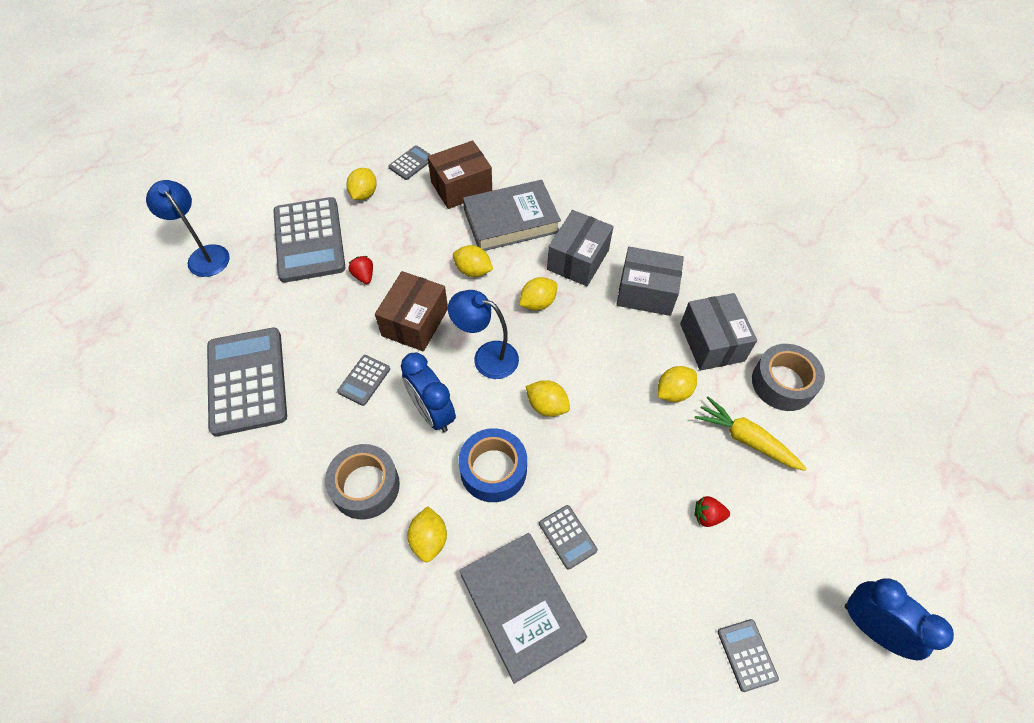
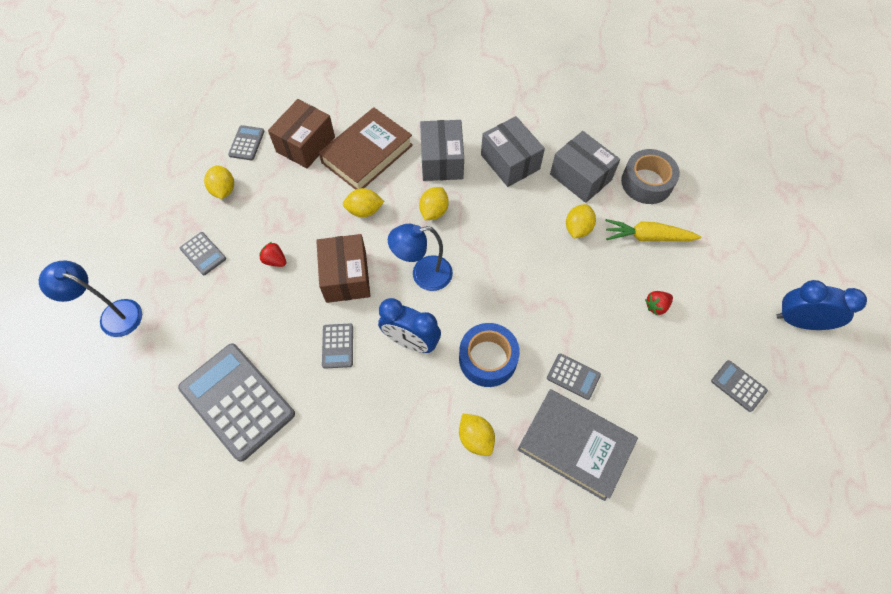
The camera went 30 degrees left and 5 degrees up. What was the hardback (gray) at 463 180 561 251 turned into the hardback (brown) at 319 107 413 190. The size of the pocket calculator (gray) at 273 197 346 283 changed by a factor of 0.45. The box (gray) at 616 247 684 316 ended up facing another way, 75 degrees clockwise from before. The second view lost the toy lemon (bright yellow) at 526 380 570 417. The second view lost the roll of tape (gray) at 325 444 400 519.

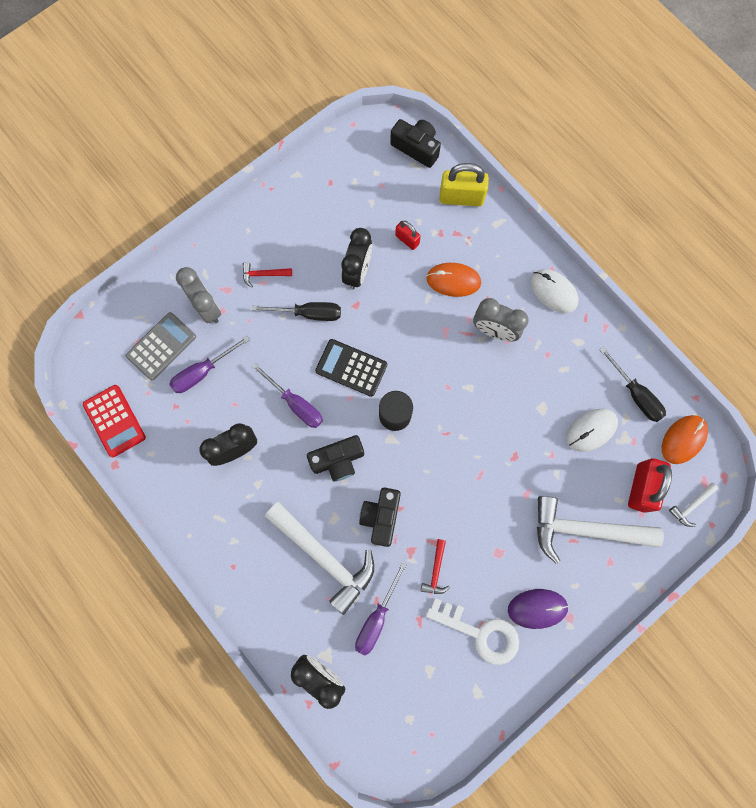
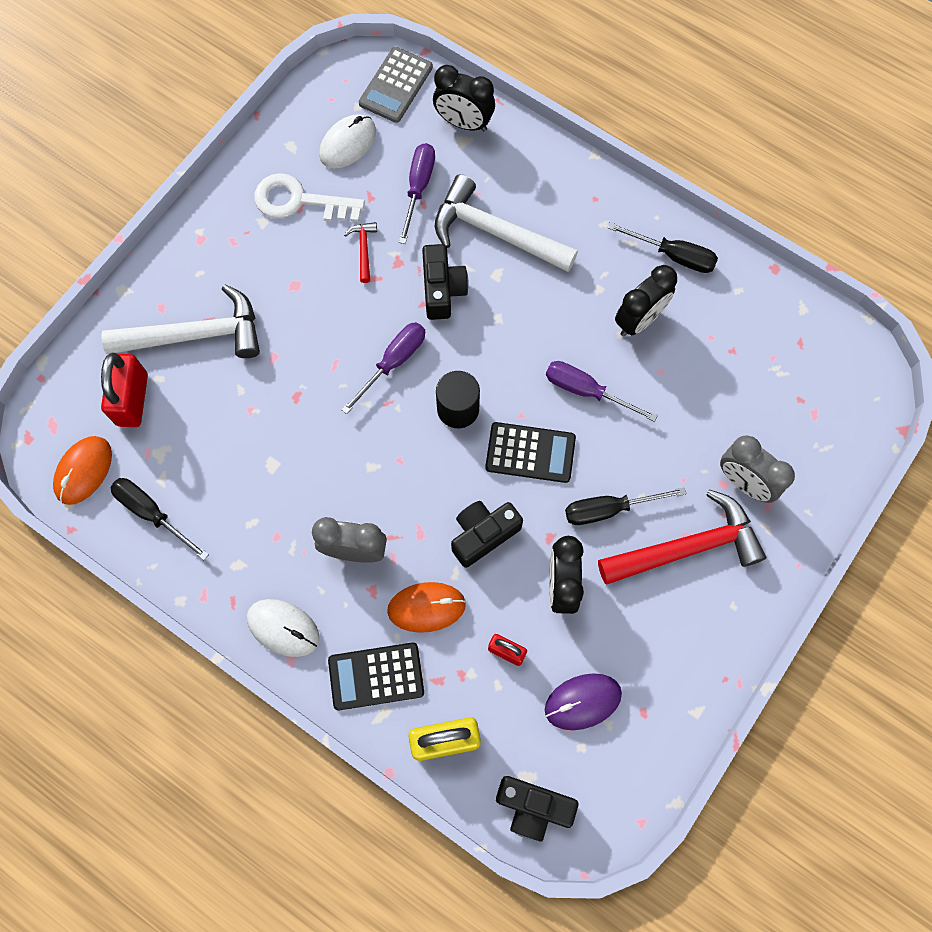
The camera went 165 degrees right and 5 degrees down. The size of the claw hammer (scarlet) at 243 262 292 288 changed by a factor of 2.30. The pocket calculator (gray) ended up elsewhere, having gone from 126 312 196 380 to 359 47 433 123. The screwdriver (violet) ended up elsewhere, having gone from 169 336 250 393 to 341 322 425 414. The second view lost the pocket calculator (scarlet) at 83 385 146 457. The mouse (white) ended up elsewhere, having gone from 566 408 618 452 to 319 114 376 168. The photo camera (black) ended up elsewhere, having gone from 307 435 364 481 to 451 501 523 568. The second view lost the claw hammer (white) at 669 483 718 527. The mouse (violet) ended up elsewhere, having gone from 508 589 569 629 to 545 673 622 730. The second view gained the screwdriver (black) at 608 222 718 273. The second view gained the pocket calculator (black) at 328 642 424 710.

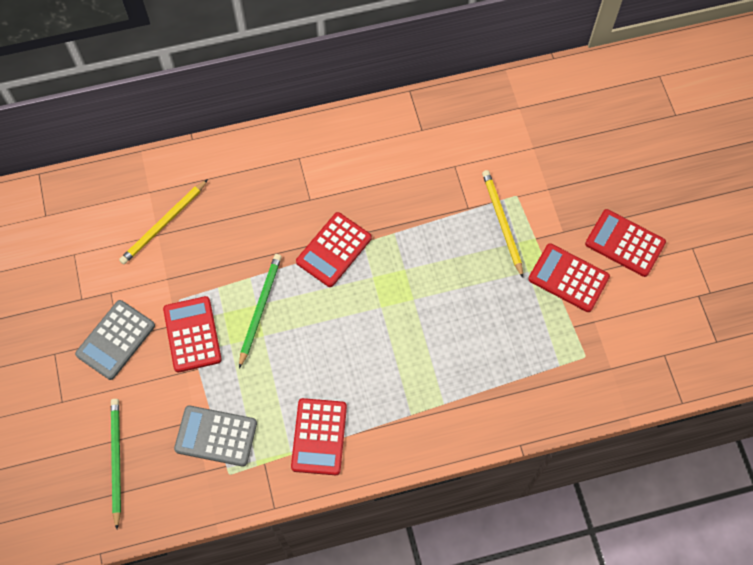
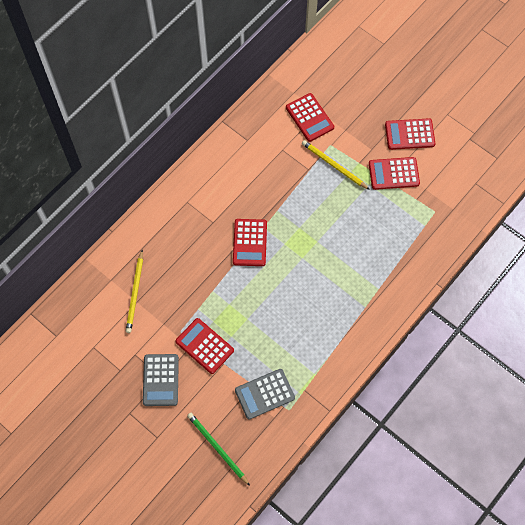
The camera went 35 degrees left and 0 degrees up. The second view lost the lead pencil (emerald) at 239 254 282 368. The pocket calculator (scarlet) ended up elsewhere, having gone from 291 398 347 475 to 286 93 334 142.

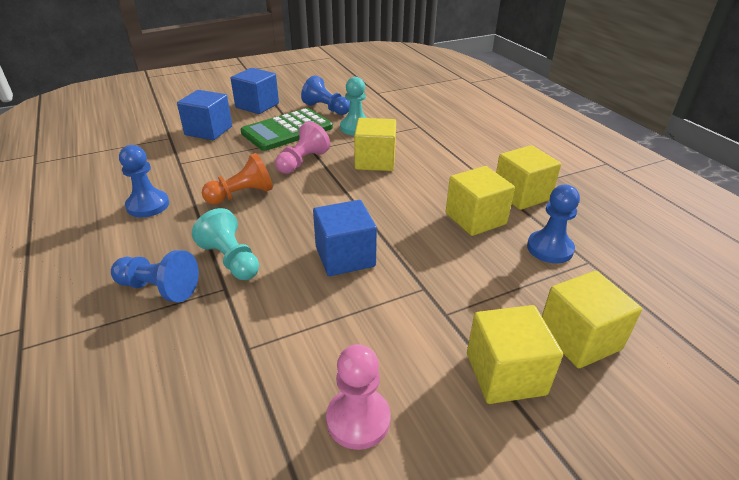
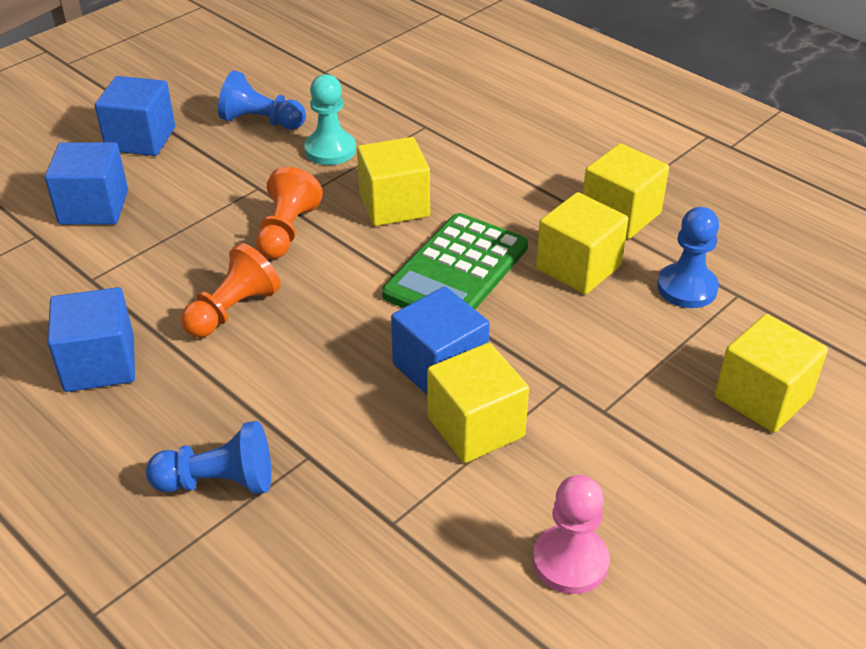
The camera went 20 degrees left and 5 degrees up. The pocket calculator (emerald) ended up elsewhere, having gone from 240 108 333 151 to 382 213 528 309. What was the game pawn (rosy) at 275 121 330 174 turned into the game pawn (orange) at 256 167 323 259. Where the game pawn (cobalt) stood at 119 145 169 217, the cube (cobalt) came to stand at 48 287 135 392. The second view lost the game pawn (turquoise) at 192 208 259 280. The cube (bright yellow) ended up elsewhere, having gone from 467 305 563 404 to 427 343 529 463.

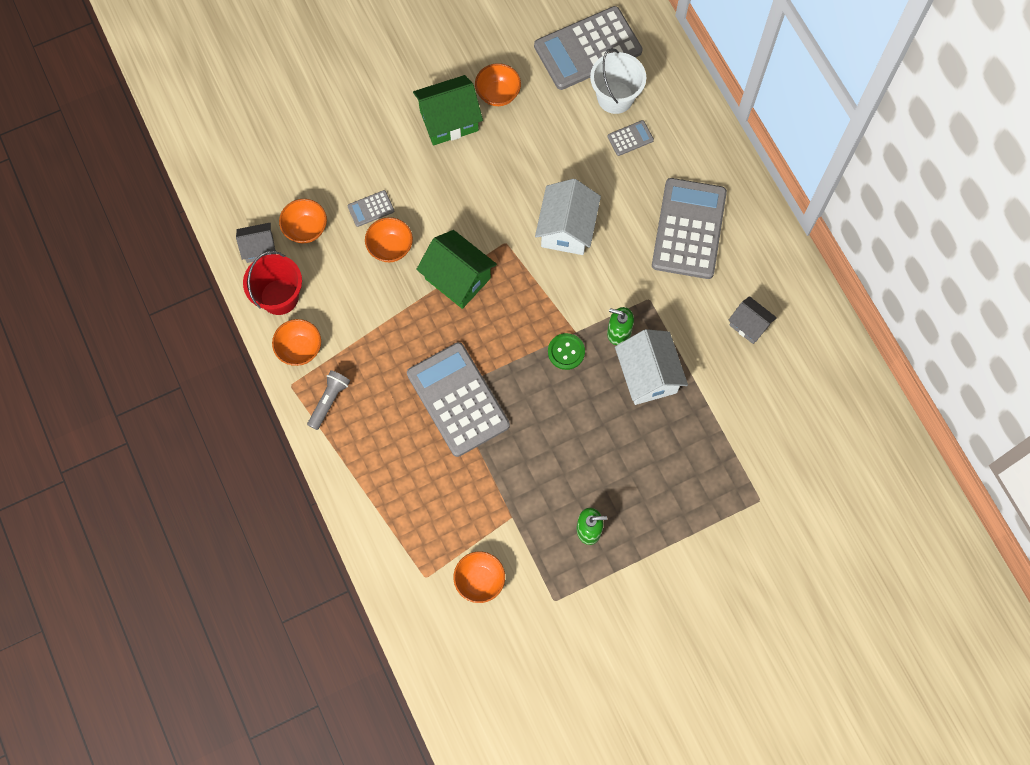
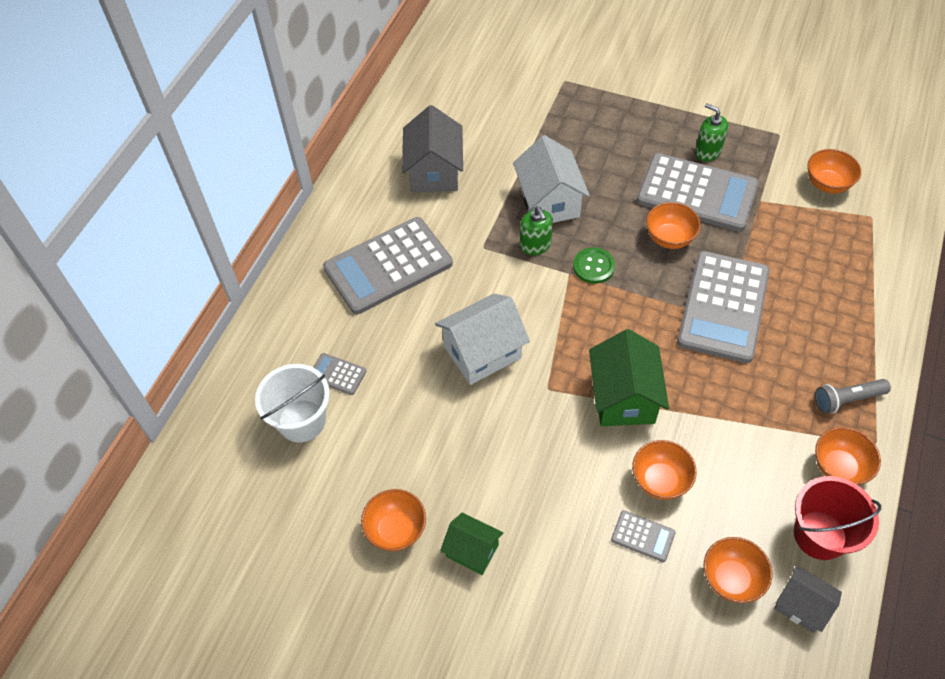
The camera went 130 degrees left and 15 degrees down. The pocket calculator (gray) ended up elsewhere, having gone from 534 6 643 90 to 637 153 759 232. The size of the house (emerald) at 413 75 483 145 changed by a factor of 0.60. The size of the house (gray) at 728 296 777 344 changed by a factor of 1.66. The house (white) at 615 329 688 405 ended up facing another way, 45 degrees counterclockwise from before. The second view gained the serving bowl (orange) at 646 202 701 249.

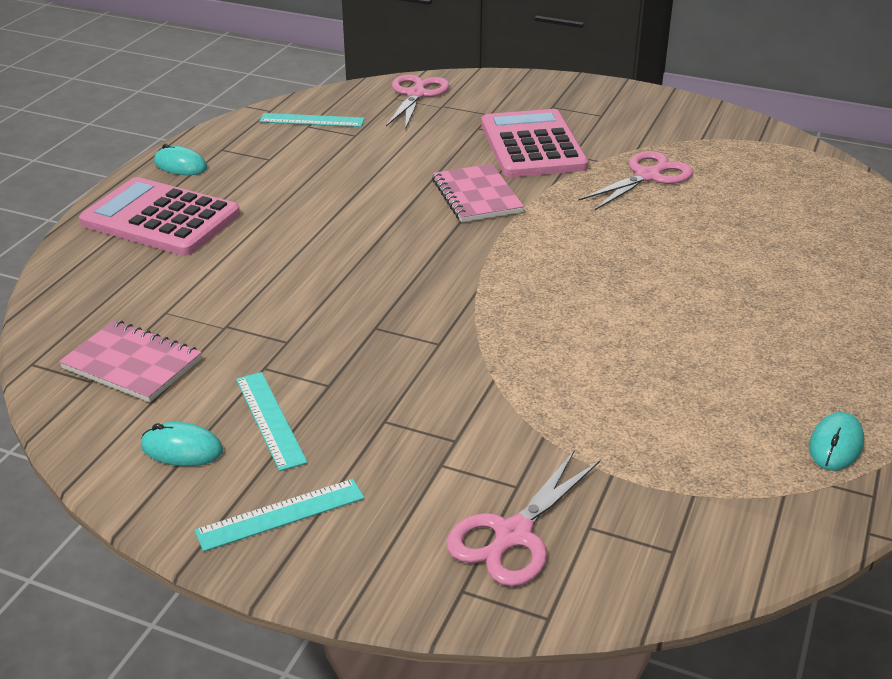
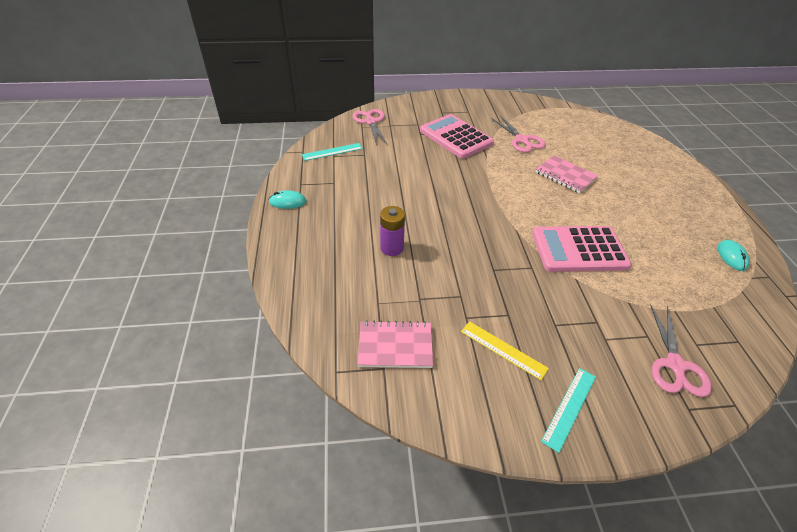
The camera went 30 degrees left and 10 degrees up. The pair of scissors (rosy) at 578 151 693 210 ended up facing another way, 135 degrees clockwise from before. The notebook (rosy) ended up elsewhere, having gone from 432 164 524 222 to 535 155 598 193. The pocket calculator (rosy) ended up elsewhere, having gone from 79 177 240 256 to 532 226 631 272. What was the straightedge (turquoise) at 236 372 308 471 turned into the straightedge (bright yellow) at 461 321 549 380. The second view lost the mouse (turquoise) at 141 422 223 466. The second view gained the battery (violet) at 380 206 405 256.

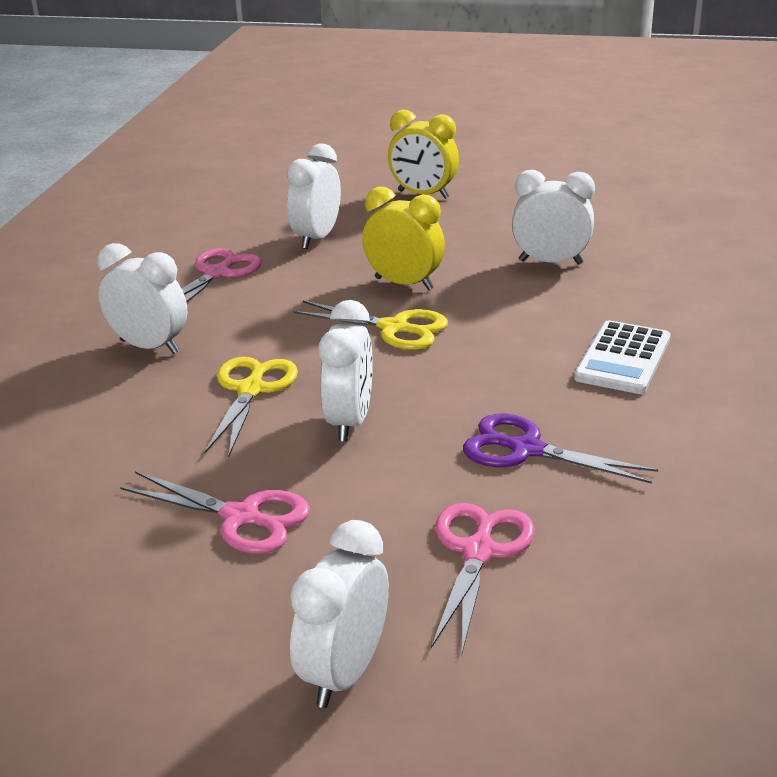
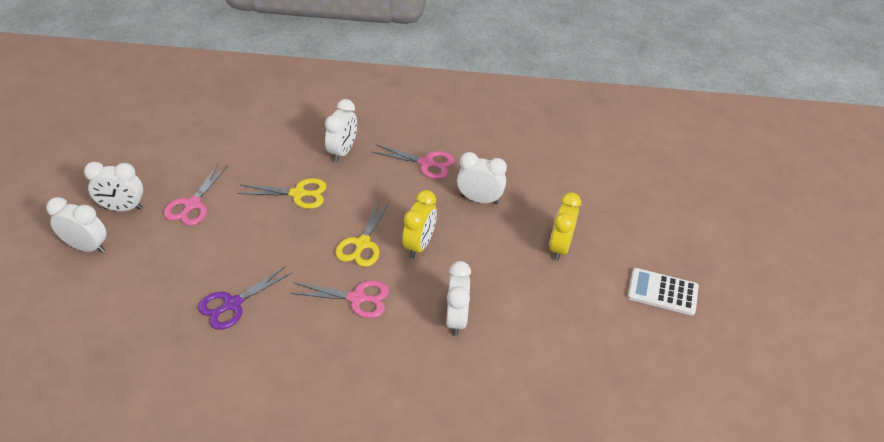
The camera went 80 degrees right and 15 degrees up. The bedside clock (white) ended up elsewhere, having gone from 319 300 373 442 to 84 162 143 211. The pocket calculator (white) ended up elsewhere, having gone from 574 320 671 394 to 627 268 699 316. The pair of scissors (violet) at 463 414 658 484 ended up facing another way, 150 degrees counterclockwise from before. The pair of scissors (rosy) ended up elsewhere, having gone from 431 503 535 653 to 290 280 389 318.

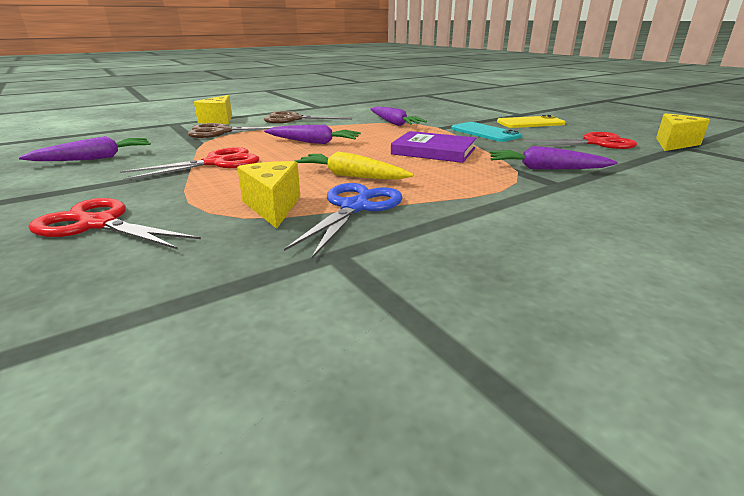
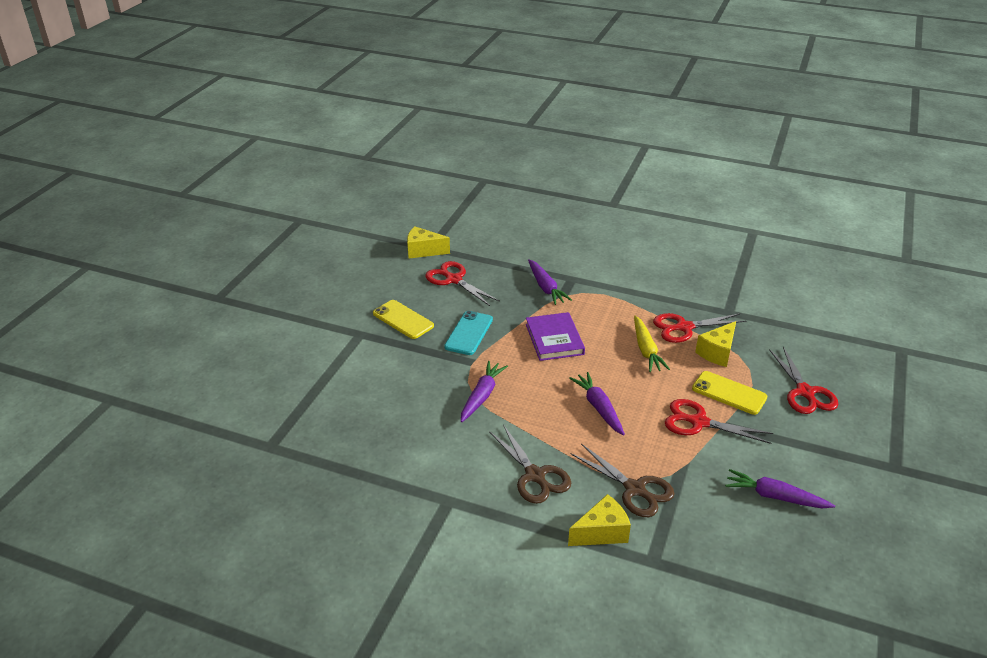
The camera went 125 degrees left and 10 degrees up. What was the pair of scissors (cobalt) at 284 183 403 258 turned into the pair of scissors (scarlet) at 653 313 746 343. The second view gained the mobile phone (bright yellow) at 692 371 767 415.

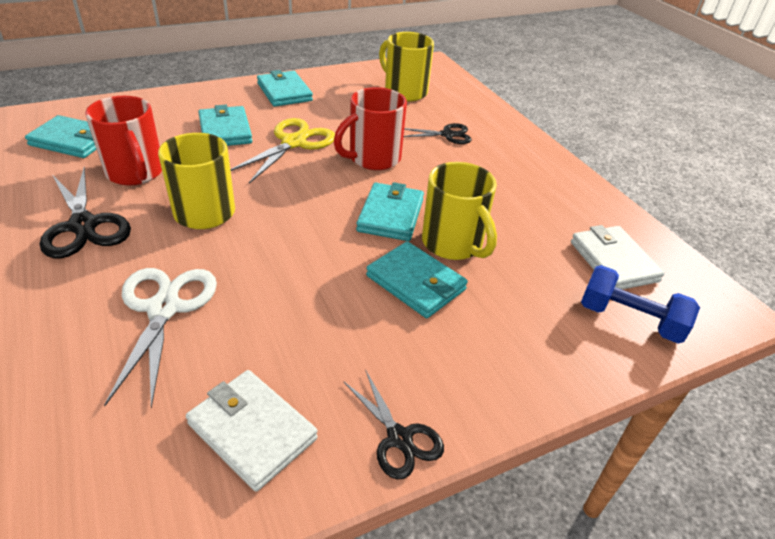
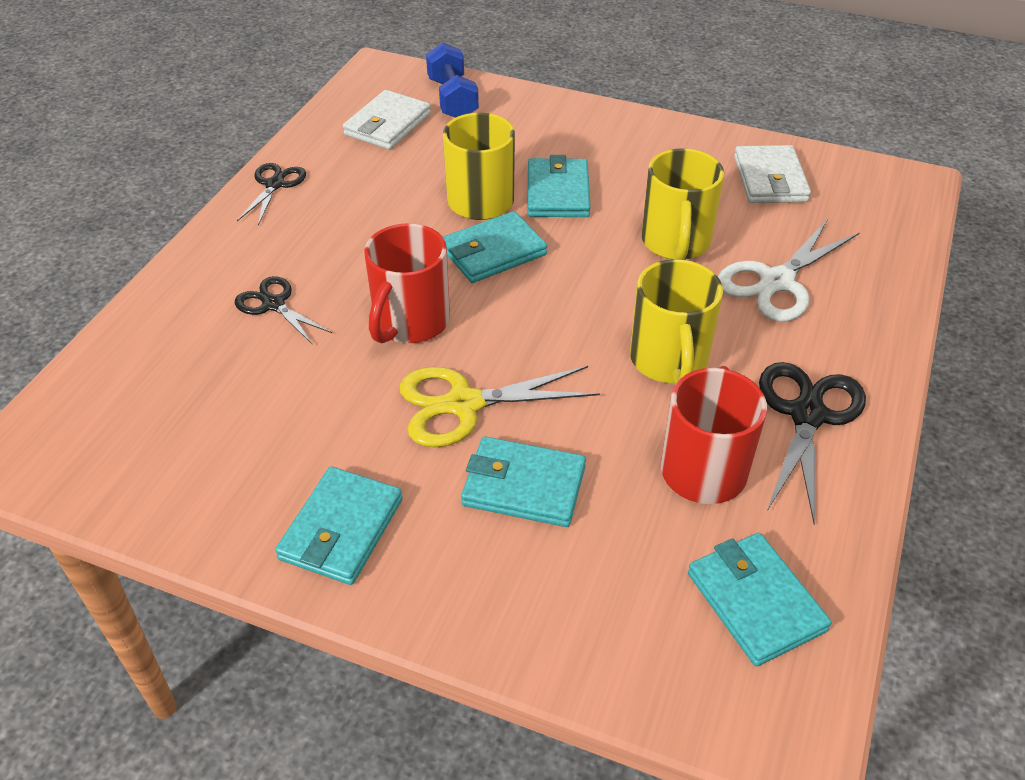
The camera went 130 degrees left and 5 degrees up. The mug (bright yellow) ended up elsewhere, having gone from 379 32 434 101 to 641 148 724 260. The mug (scarlet) at 334 87 407 170 ended up facing another way, 105 degrees clockwise from before. The wallet (turquoise) at 198 105 252 146 ended up facing another way, 75 degrees clockwise from before. The pair of scissors (black) ended up elsewhere, having gone from 343 370 444 480 to 237 163 306 225.

